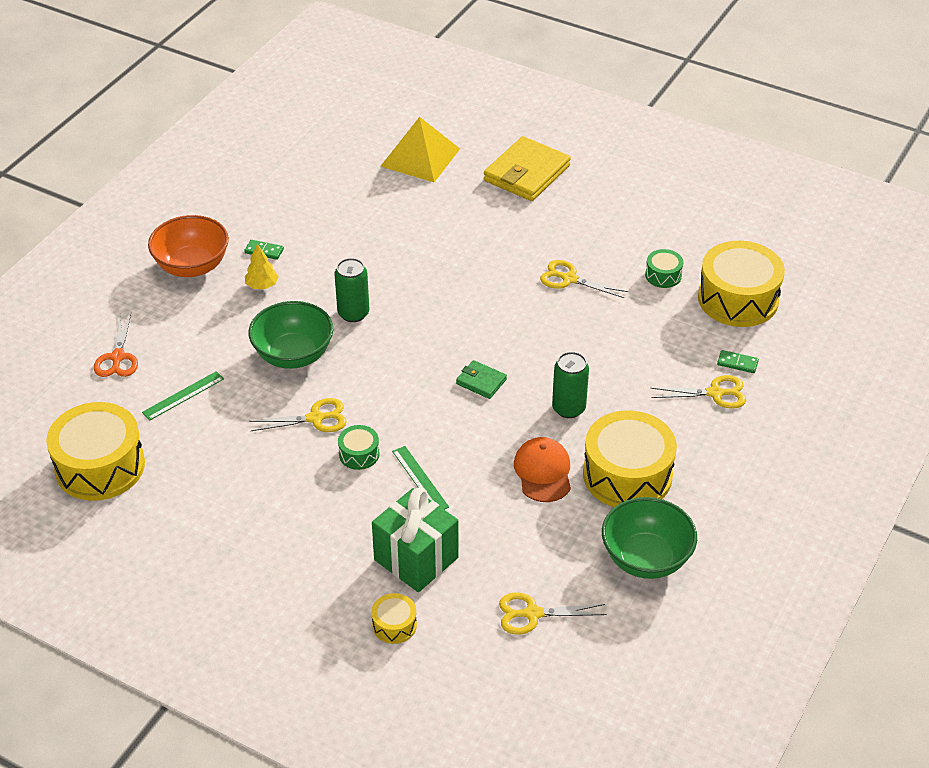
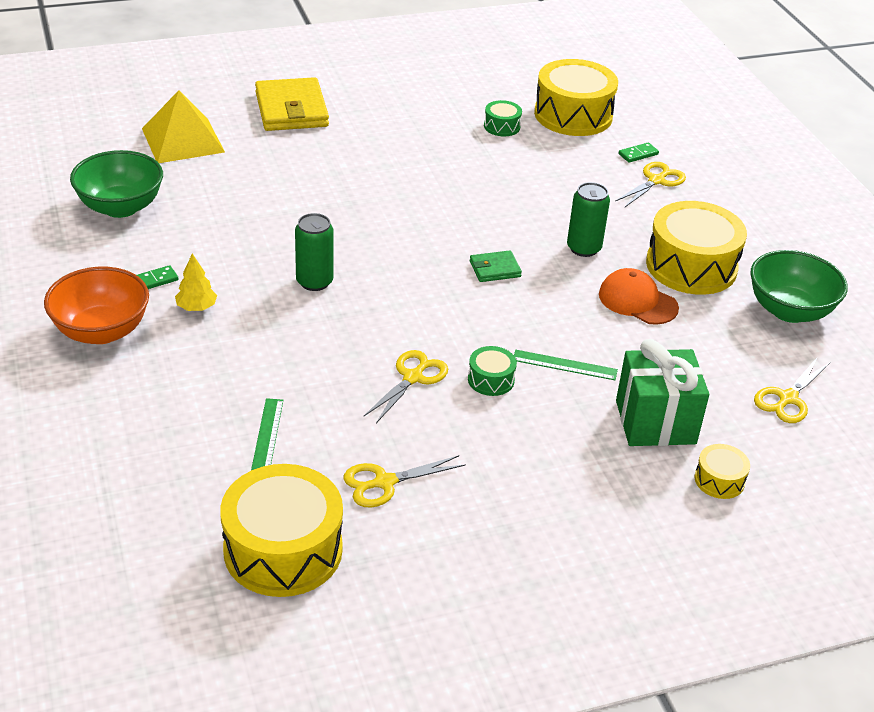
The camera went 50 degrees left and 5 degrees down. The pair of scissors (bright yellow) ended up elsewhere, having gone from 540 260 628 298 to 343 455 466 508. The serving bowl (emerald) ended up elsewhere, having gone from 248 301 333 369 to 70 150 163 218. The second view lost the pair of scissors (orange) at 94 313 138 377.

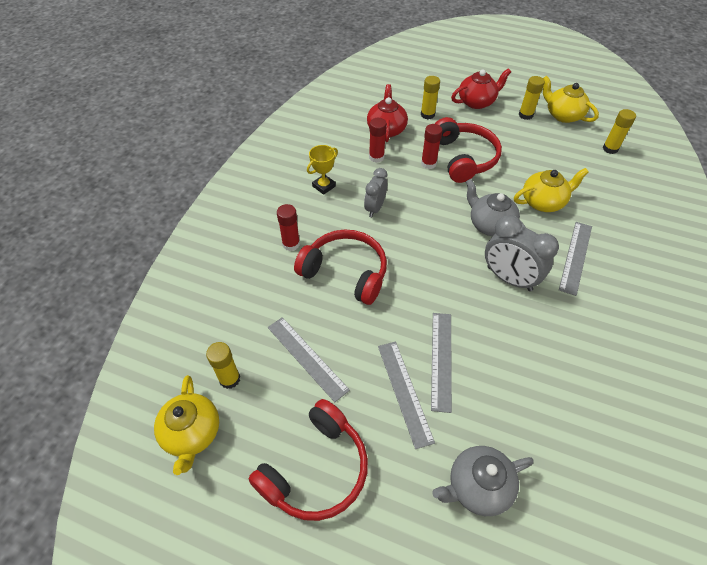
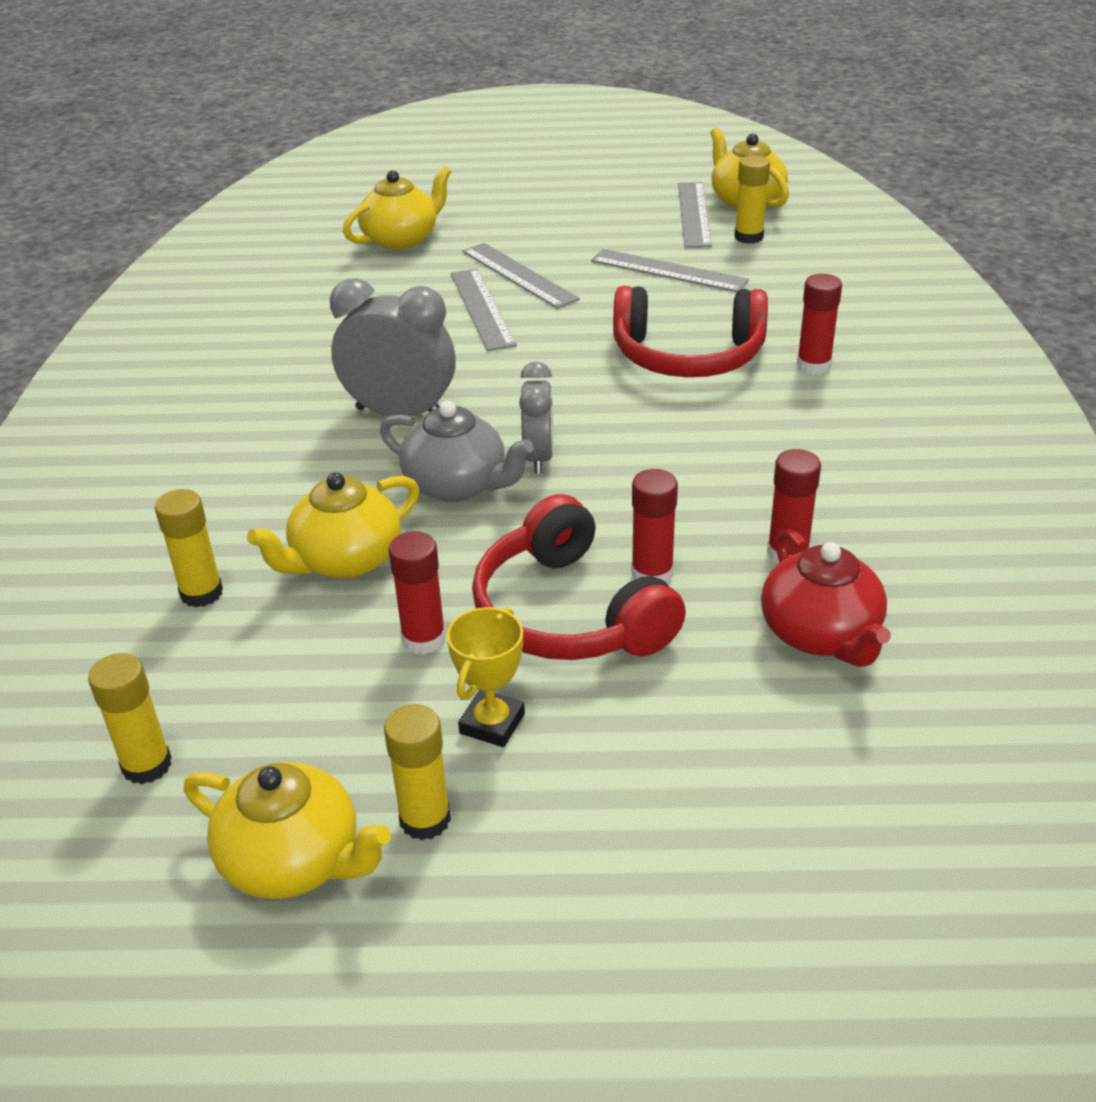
The camera went 160 degrees right and 15 degrees down. The second view lost the teapot (scarlet) at 451 68 511 109. The stick of glue (bright yellow) ended up elsewhere, having gone from 421 76 440 119 to 155 489 223 607. The award cup (bright yellow) ended up elsewhere, having gone from 307 145 338 195 to 447 607 525 747. The bedside clock (gray) ended up elsewhere, having gone from 364 168 387 217 to 519 361 553 473. The straightedge (gray) ended up elsewhere, having gone from 559 222 592 296 to 678 182 712 248. The second view lost the headphones (scarlet) at 249 399 368 521. What was the teapot (gray) at 432 446 534 516 turned into the teapot (bright yellow) at 343 166 451 250. The second view gained the stick of glue (scarlet) at 389 532 446 654.

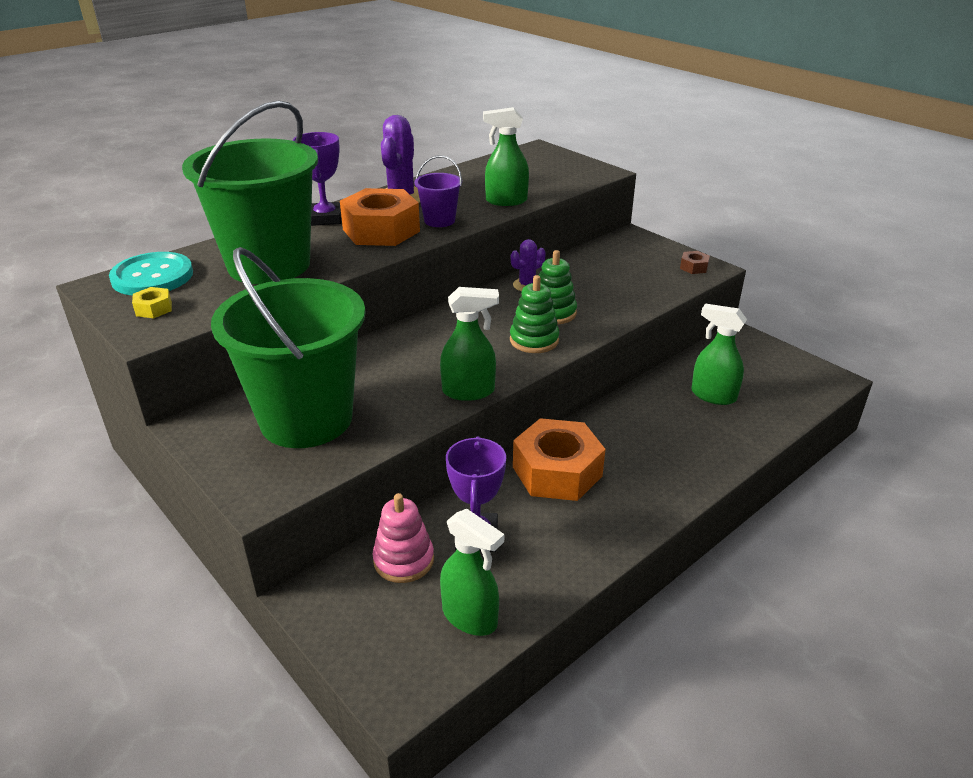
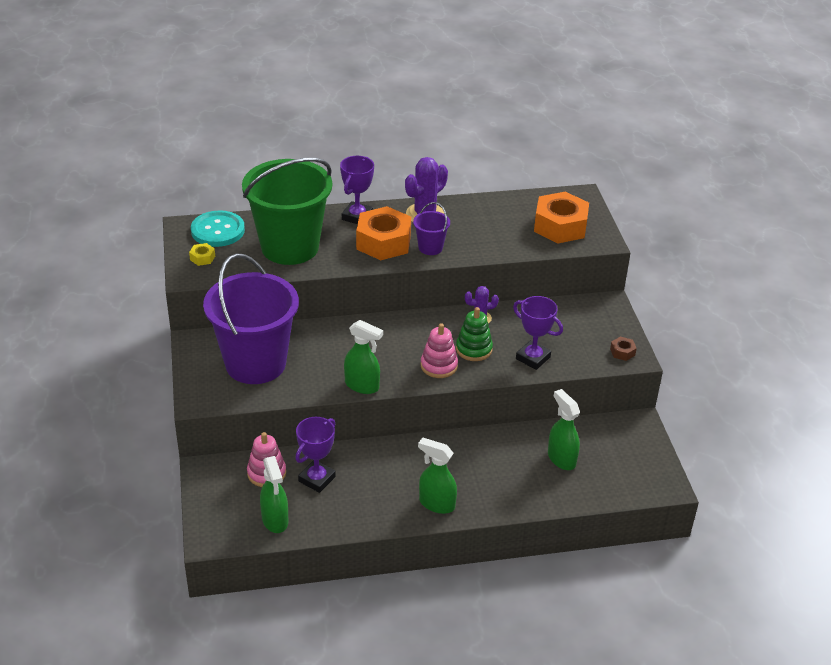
The camera went 30 degrees right and 5 degrees up. The spray bottle (emerald) ended up elsewhere, having gone from 483 107 529 206 to 418 437 457 514. What was the bucket (emerald) at 211 247 366 448 turned into the bucket (violet) at 203 253 299 384. What was the ring stacker (emerald) at 510 275 560 353 turned into the ring stacker (rosy) at 421 323 458 378. The hexagon nut (orange) ended up elsewhere, having gone from 513 418 606 501 to 534 192 589 243. The second view gained the award cup (violet) at 513 296 563 370.

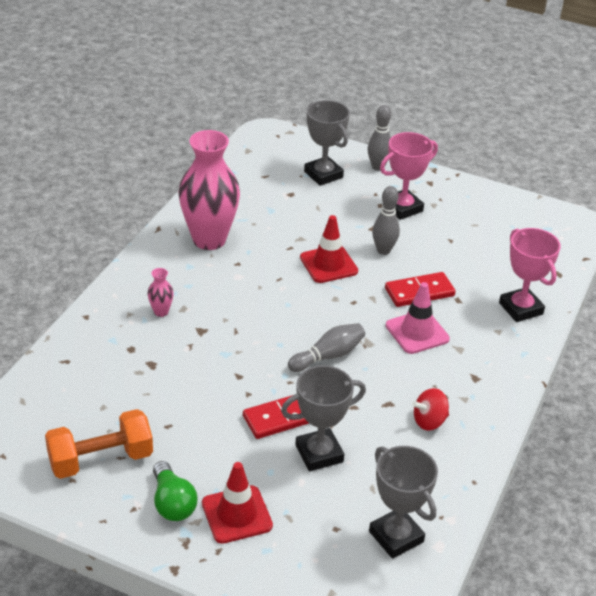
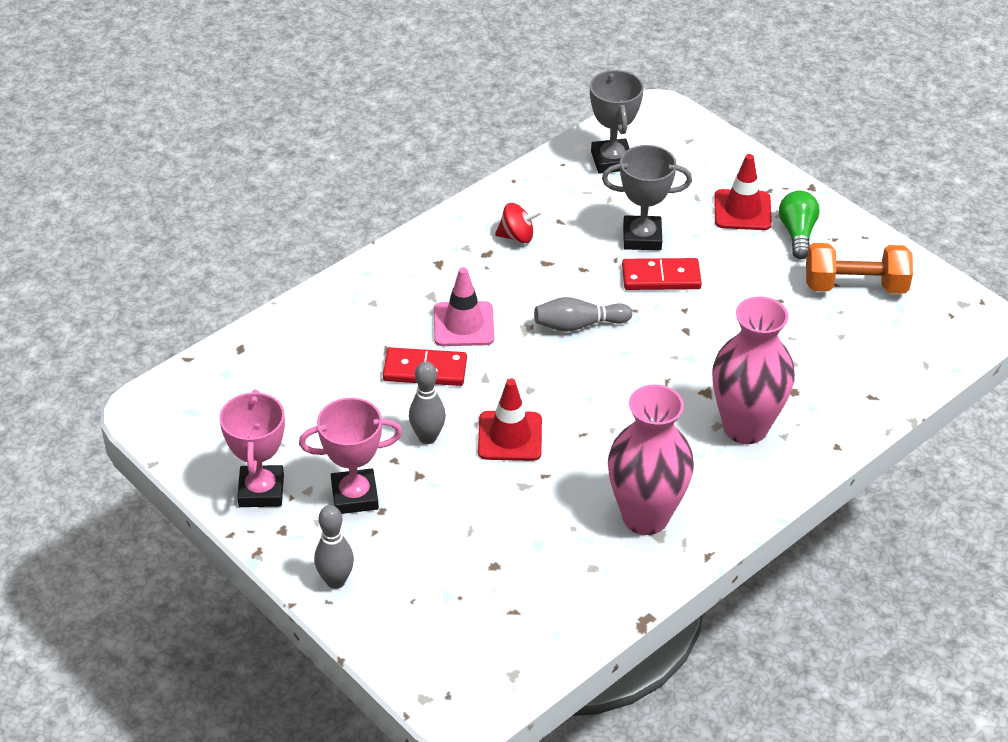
The camera went 155 degrees left and 5 degrees up. The second view lost the award cup (gray) at 304 100 350 186. The award cup (rosy) ended up elsewhere, having gone from 499 228 561 322 to 219 389 285 507. The size of the vase (rosy) at 147 268 174 317 changed by a factor of 2.50.

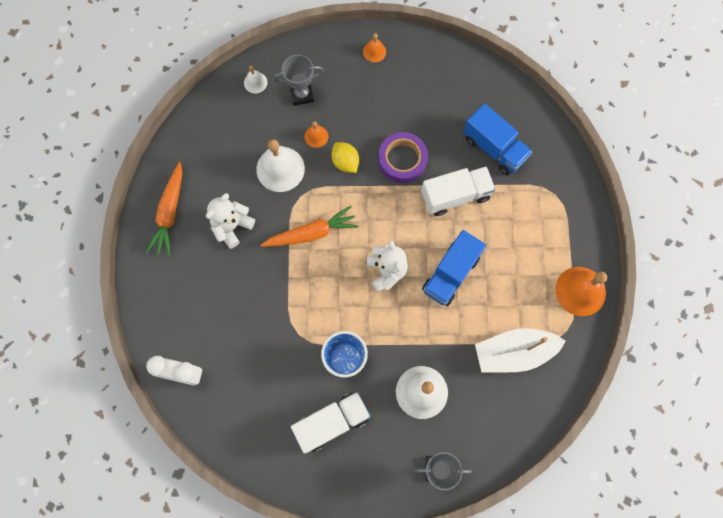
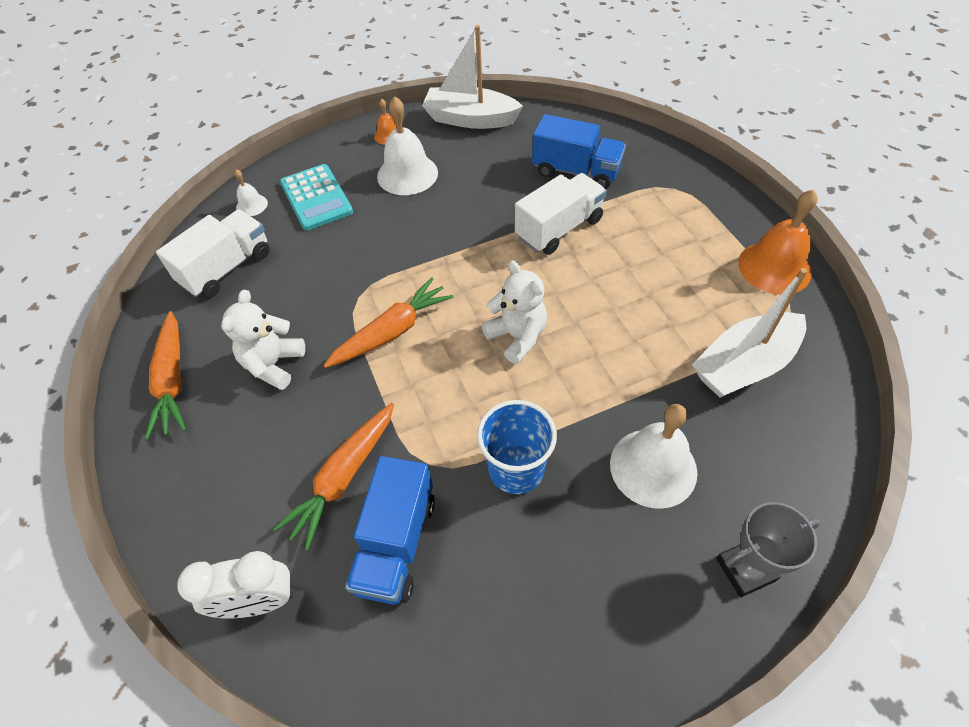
The camera went 20 degrees left and 20 degrees down. Where the award cup (gray) stood at 273 55 324 106, the pocket calculator (turquoise) came to stand at 280 164 353 231. The second view lost the bell (orange) at 305 121 328 148. The second view lost the roll of tape (violet) at 378 132 428 183. The bell (white) ended up elsewhere, having gone from 256 139 305 192 to 377 96 438 195. The second view lost the toy lemon (bright yellow) at 332 142 359 173. The toy truck (cobalt) ended up elsewhere, having gone from 422 230 486 306 to 345 456 435 605. The toy truck (white) ended up elsewhere, having gone from 291 392 370 453 to 156 210 270 298. The second view gained the boat (white) at 422 25 523 129. The second view gained the carrot (orange) at 273 403 394 550.

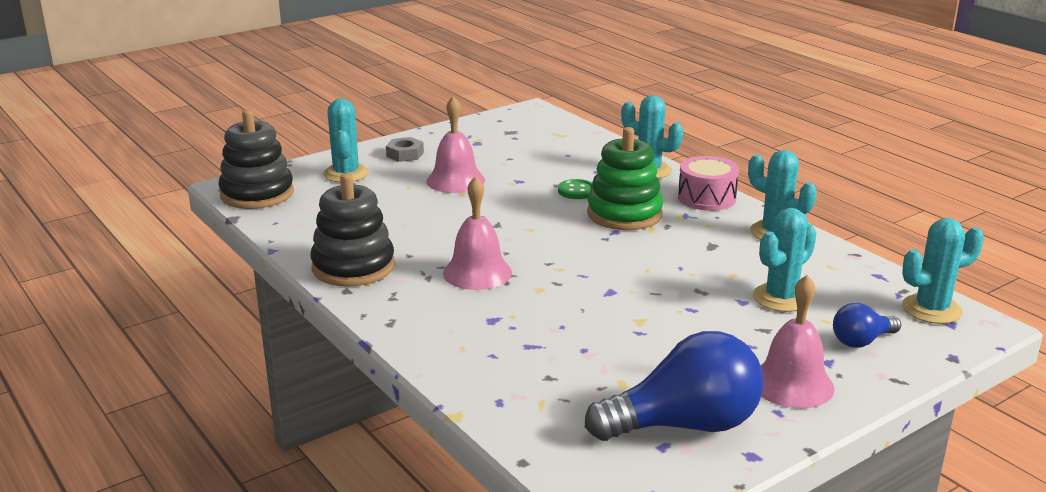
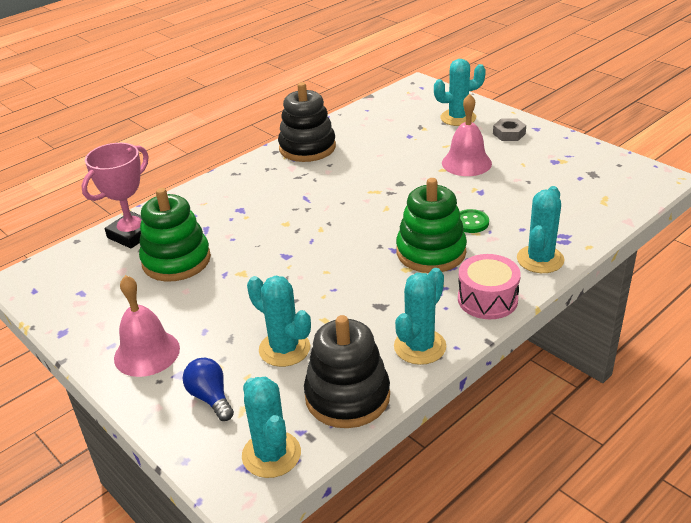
The camera went 85 degrees right and 10 degrees up. The ring stacker (black) ended up elsewhere, having gone from 218 109 294 209 to 304 315 390 428. The second view lost the bell (rosy) at 443 176 512 290. The second view lost the light bulb (cobalt) at 585 331 763 441. The second view gained the award cup (rosy) at 81 143 149 249. The second view gained the ring stacker (emerald) at 139 188 211 282.

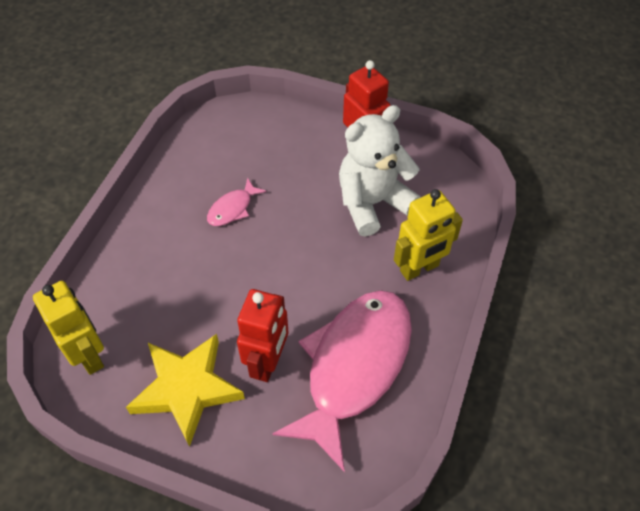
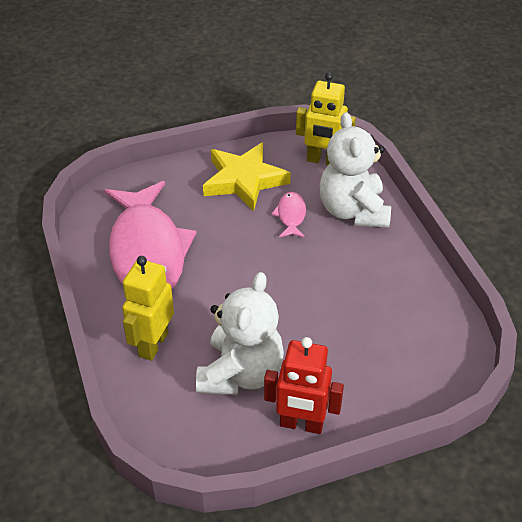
The camera went 140 degrees right and 10 degrees down. The toy fish (rosy) ended up elsewhere, having gone from 207 178 267 226 to 271 192 306 238. The second view lost the robot figure (scarlet) at 237 289 288 382. The second view gained the stuffed bear (white) at 319 112 391 228.

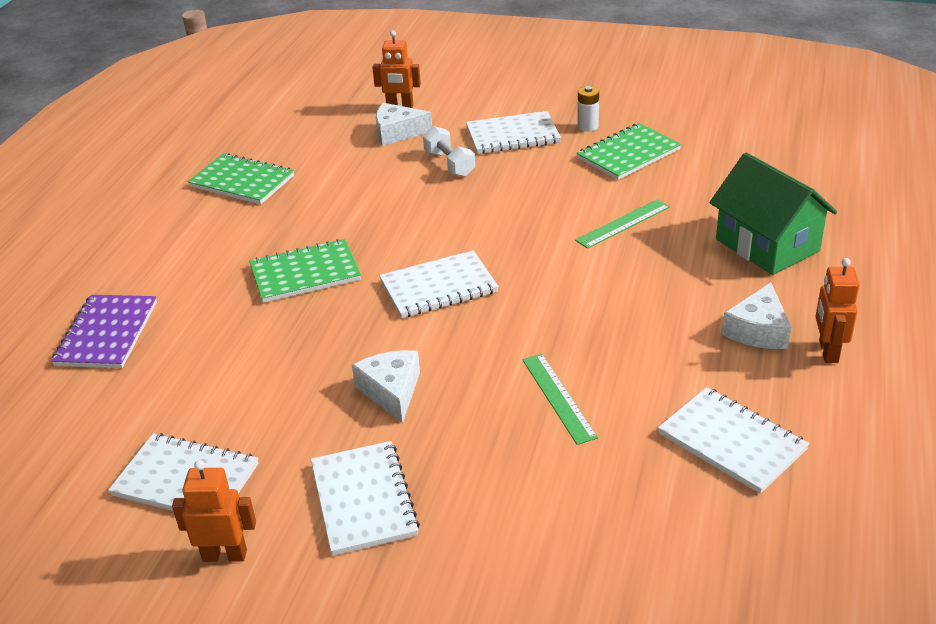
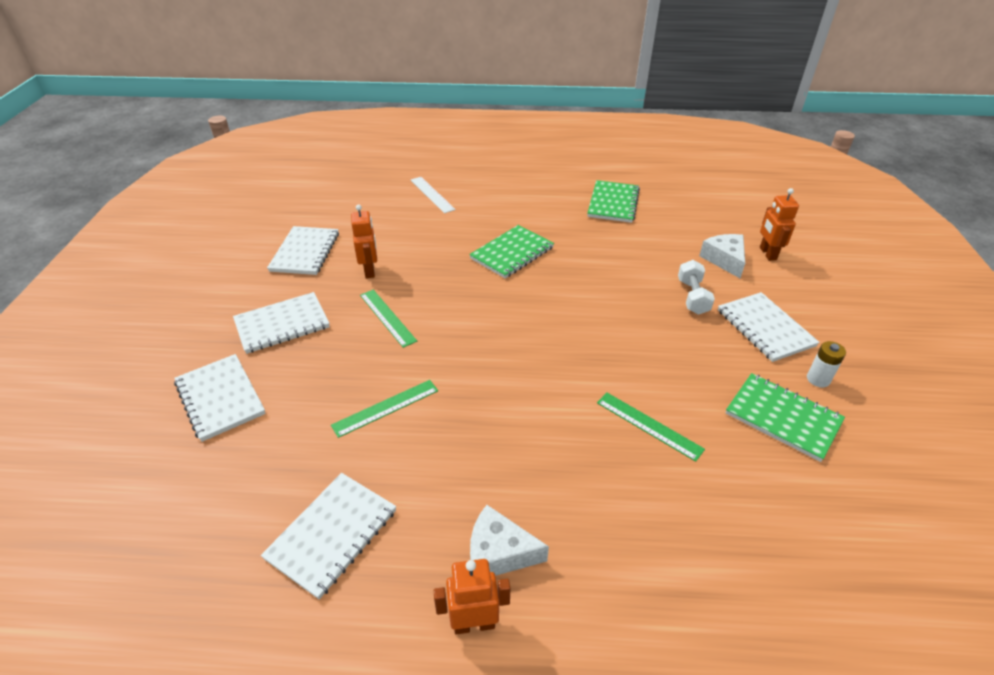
The camera went 75 degrees right and 5 degrees up. The hand weight (white) at 423 126 475 177 ended up facing another way, 45 degrees counterclockwise from before. The second view lost the house (emerald) at 710 152 837 275. The notebook (emerald) at 249 239 361 303 ended up facing another way, 75 degrees clockwise from before. The notebook (white) ended up elsewhere, having gone from 379 250 499 318 to 174 354 266 442. Where the notebook (violet) stood at 51 295 157 368, the straightedge (white) came to stand at 411 177 456 213. Where the cheese wedge (white) stood at 352 350 420 424, the straightedge (emerald) came to stand at 360 290 417 348. The robot figure (orange) ended up elsewhere, having gone from 172 460 256 562 to 351 204 377 278.

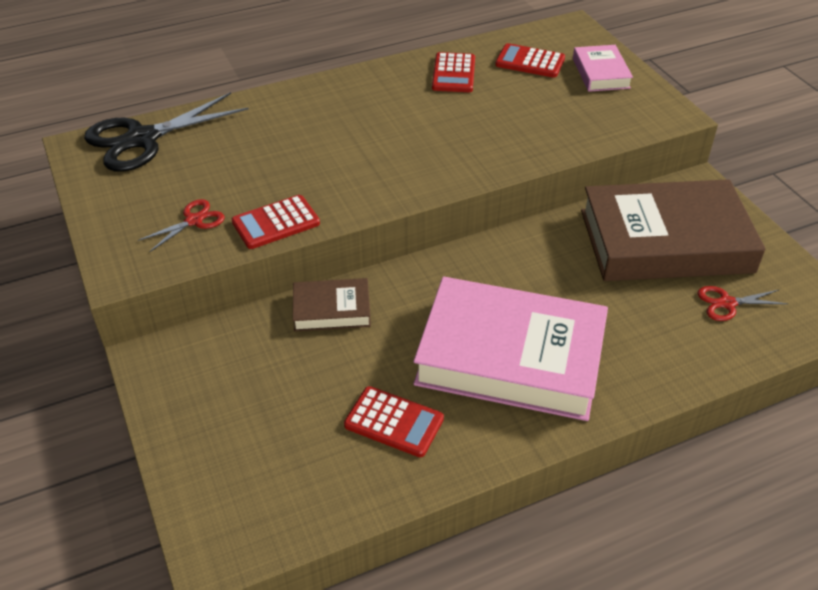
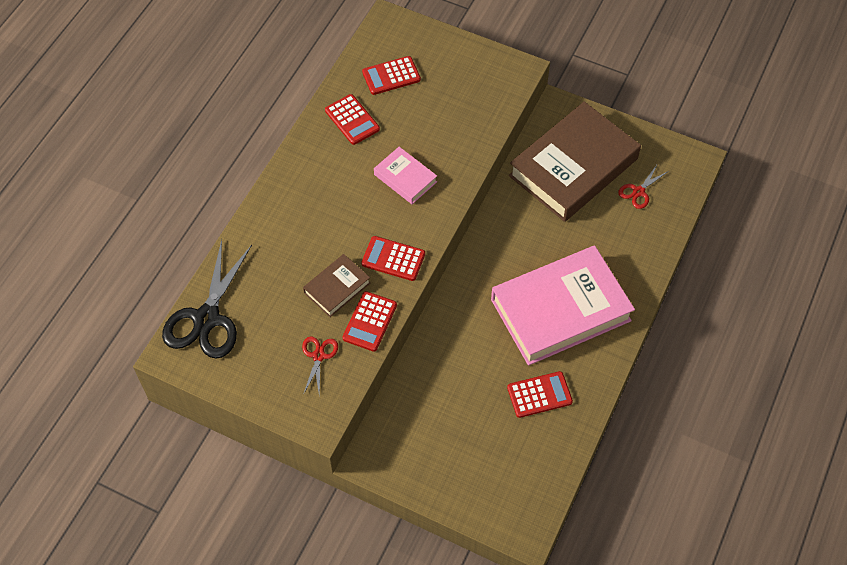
The camera went 40 degrees left and 15 degrees up. The hardback (rosy) ended up elsewhere, having gone from 573 45 633 92 to 374 147 437 204. The hardback (brown) ended up elsewhere, having gone from 293 278 371 332 to 303 254 370 317. The second view gained the pocket calculator (scarlet) at 361 236 425 281.

